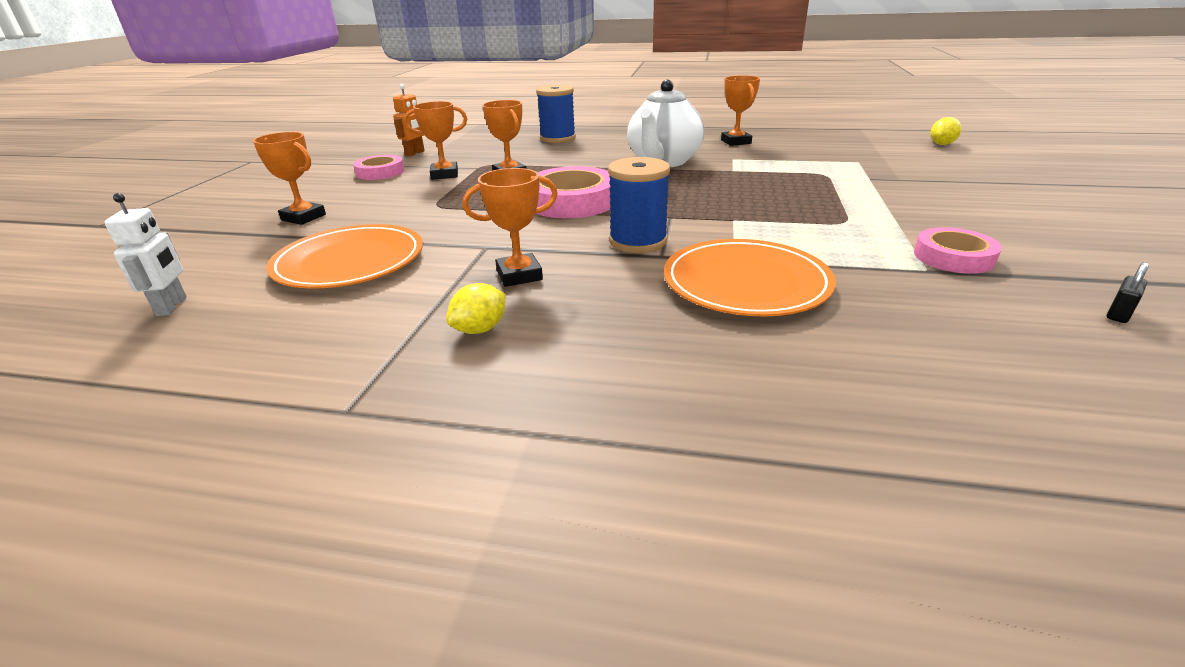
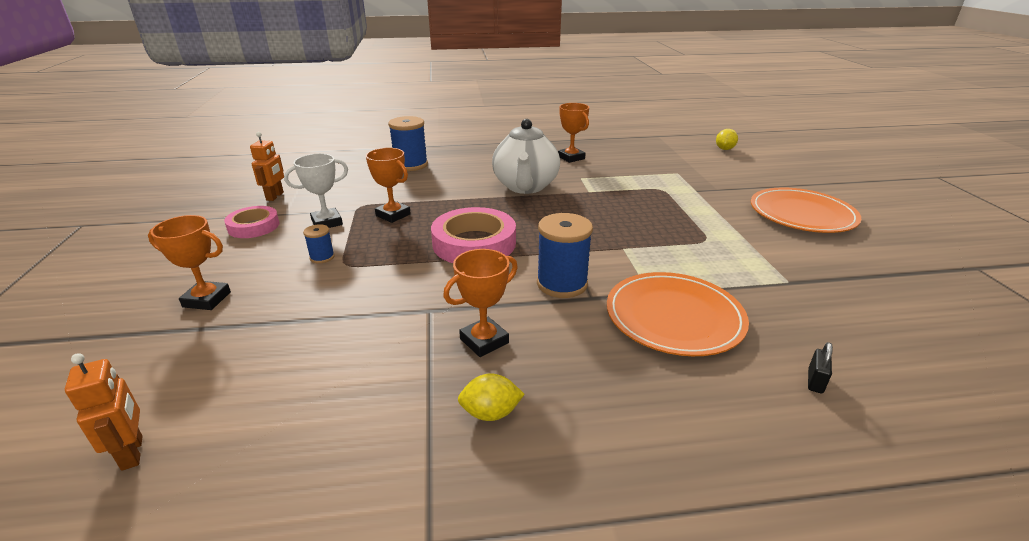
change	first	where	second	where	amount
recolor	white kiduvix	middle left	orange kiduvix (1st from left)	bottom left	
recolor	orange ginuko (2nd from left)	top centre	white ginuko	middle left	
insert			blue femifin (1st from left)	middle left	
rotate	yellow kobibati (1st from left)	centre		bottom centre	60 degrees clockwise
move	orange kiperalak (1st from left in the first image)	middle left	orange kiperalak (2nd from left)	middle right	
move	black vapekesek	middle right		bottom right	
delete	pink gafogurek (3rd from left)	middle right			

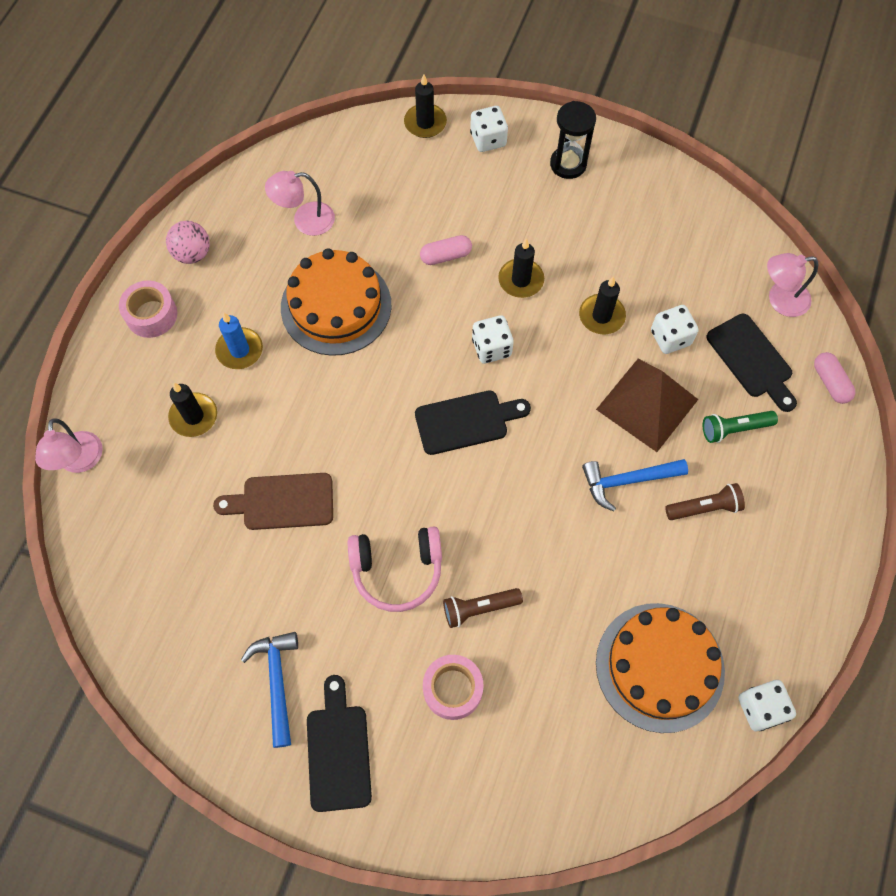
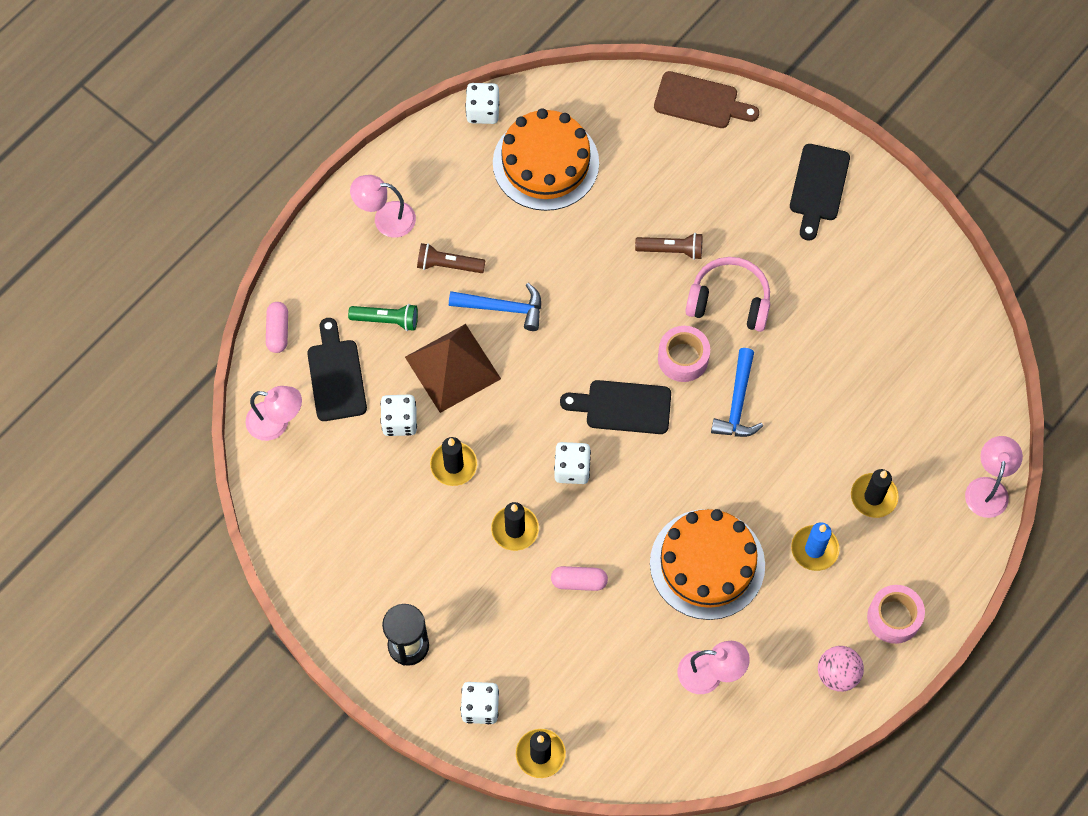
change	first	where	second	where	amount
insert			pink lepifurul (2nd from left)	top centre	
move	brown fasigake	middle left		top centre	
move	pink gafogurek (2nd from left in the first image)	bottom centre	pink gafogurek (1st from left)	centre	
move	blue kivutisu (1st from left in the first image)	bottom left	blue kivutisu (2nd from left)	middle right	

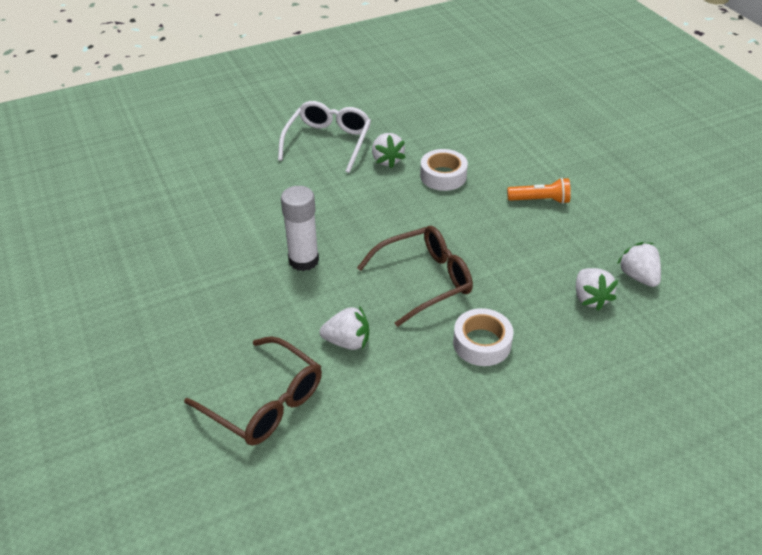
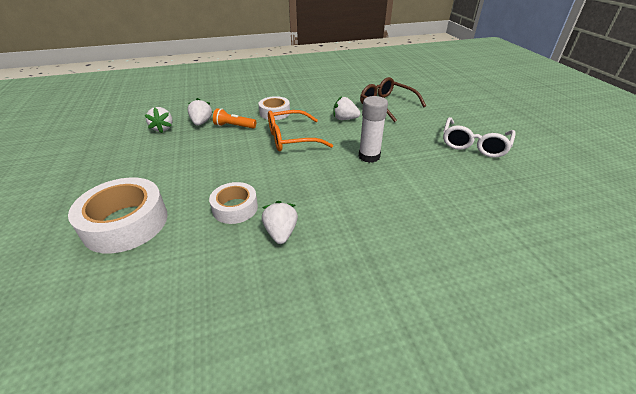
change	first	where	second	where	amount
insert			white gafogurek (1st from left)	middle left	
move	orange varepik	middle right		top centre	
recolor	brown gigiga (2nd from left)	centre	orange gigiga	top centre	
move	white gigiga	top centre		middle right	

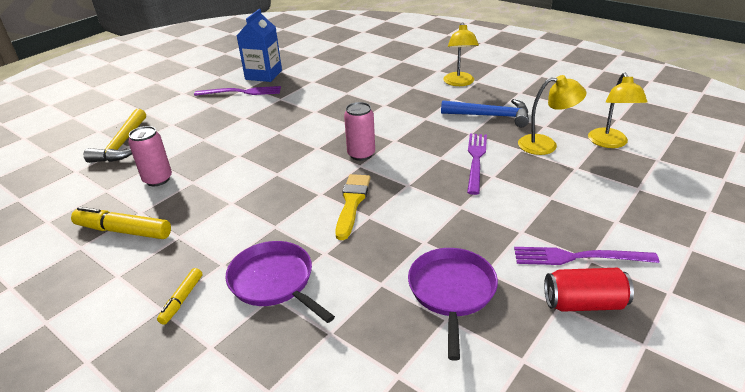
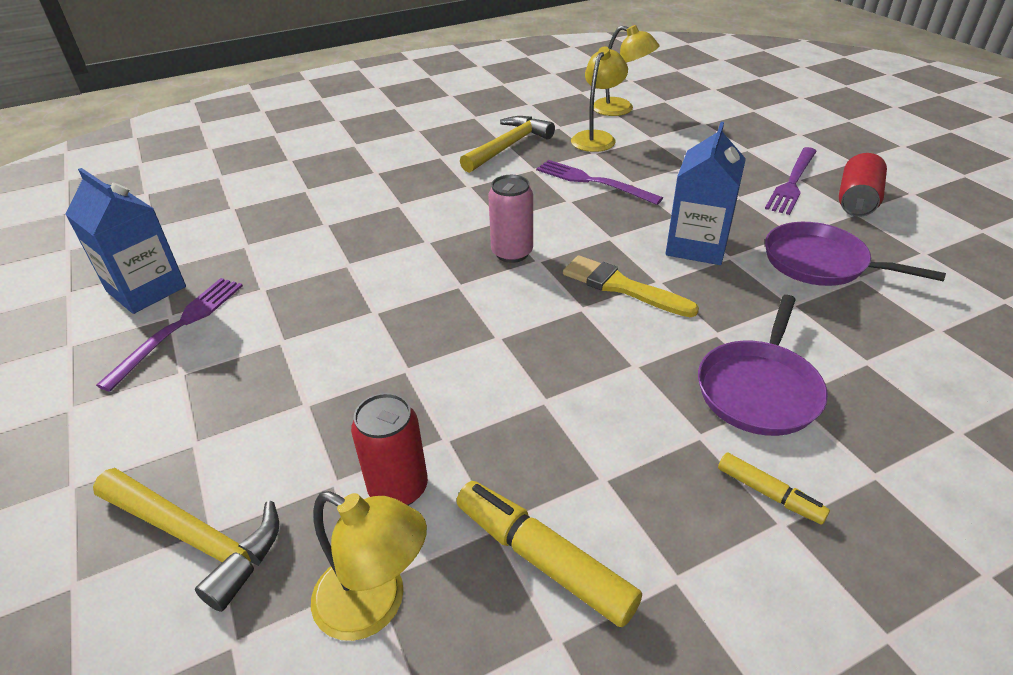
change	first	where	second	where	amount
move	yellow lepifurul (1st from left)	top centre		bottom centre	
recolor	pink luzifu (1st from left)	middle left	red luzifu (1st from left)	centre	
rotate	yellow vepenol (1st from left)	middle left		bottom centre	90 degrees clockwise
recolor	blue kivutisu	top centre	yellow kivutisu (2nd from left)	top centre	
insert			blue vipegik (2nd from left)	top right	
rotate	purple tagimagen (1st from left)	bottom centre		middle right	45 degrees counterclockwise

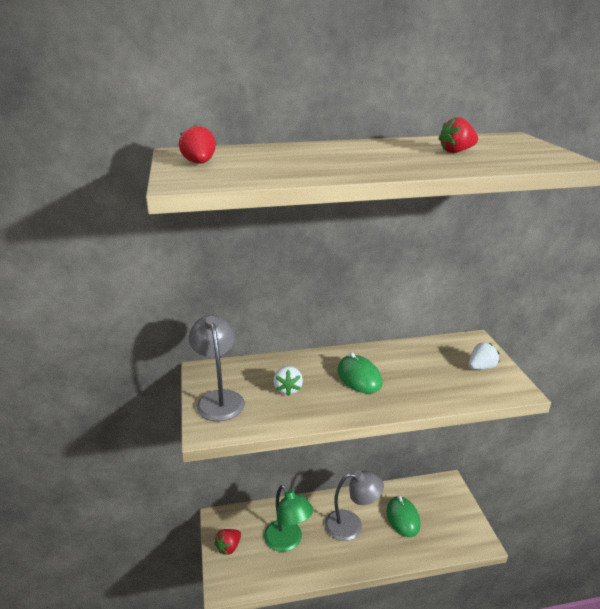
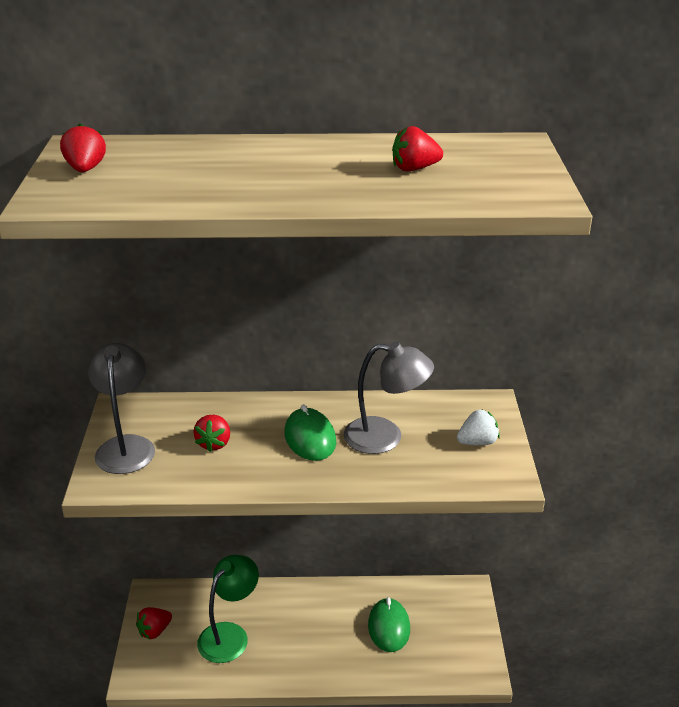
change	first	where	second	where	amount
recolor	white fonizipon (1st from left)	centre	red fonizipon (3rd from left)	middle left	
rotate	green lepifurul	bottom centre		bottom centre	120 degrees counterclockwise
move	grey lepifurul (2nd from left)	bottom centre		centre	

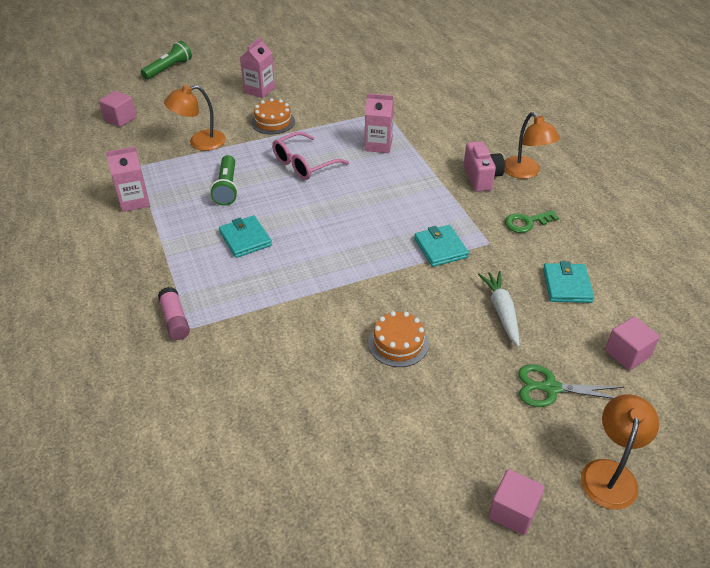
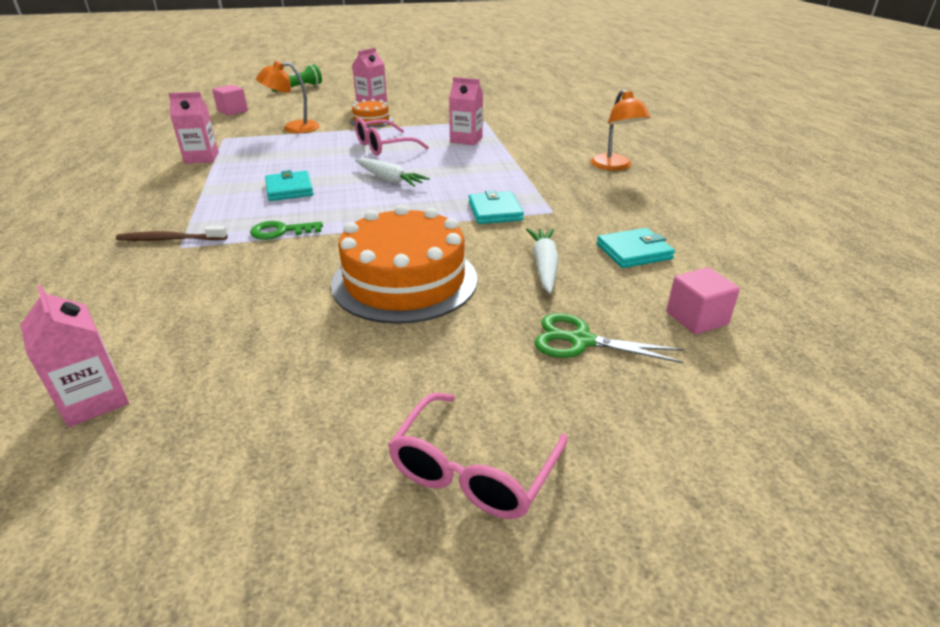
change	first	where	second	where	amount
insert			pink vipegik (1st from left)	middle left	
replace	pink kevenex	middle left	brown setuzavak	middle left	
move	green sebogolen	middle right		middle left	
resize	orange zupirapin (2nd from left)	centre		centre	x1.95
insert			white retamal (1st from left)	top centre	
replace	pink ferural (2nd from left)	bottom right	pink gigiga (2nd from left)	bottom centre	
rotate	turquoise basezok (3rd from left)	middle right		middle right	60 degrees clockwise
delete	green varepik (2nd from left)	top left			
delete	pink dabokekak	top right			
delete	orange lepifurul (3rd from left)	bottom right			

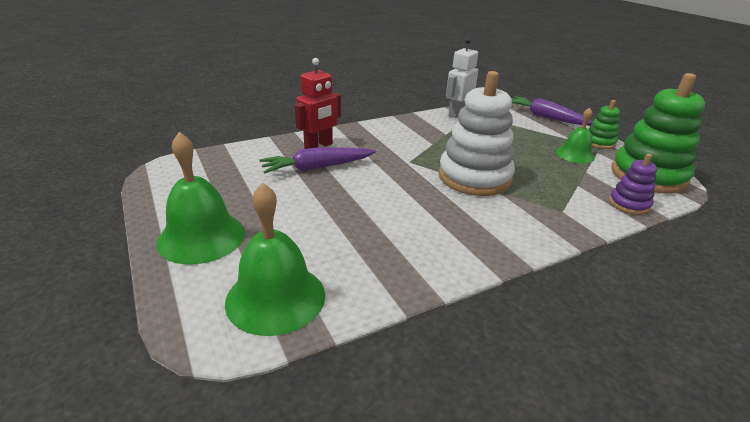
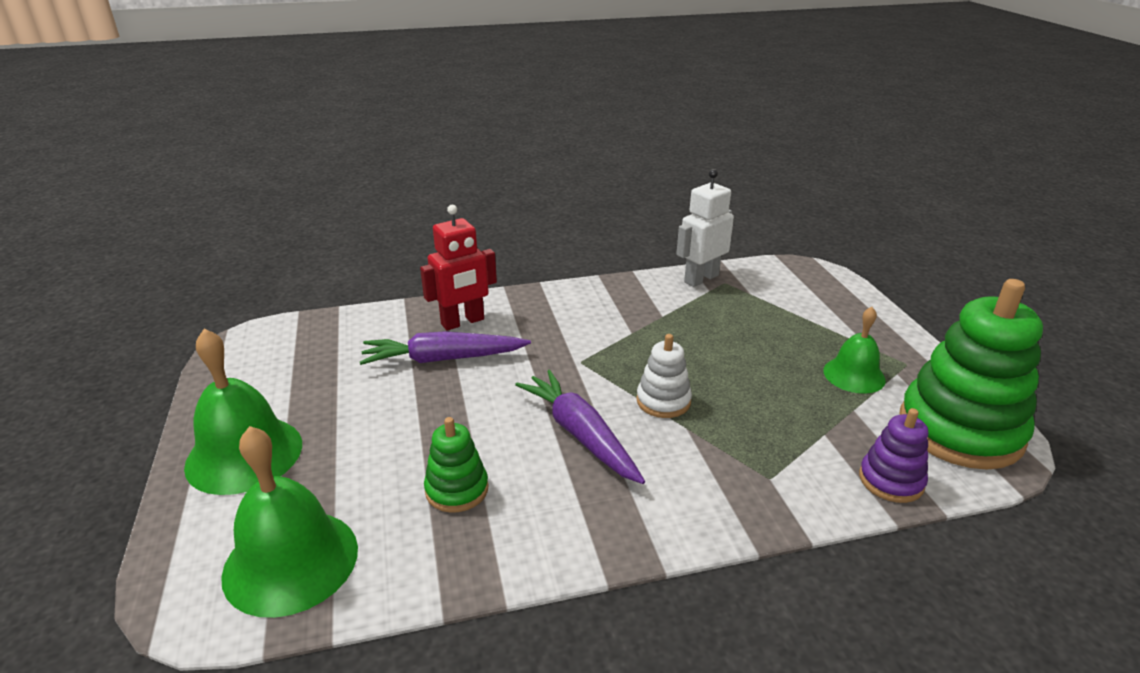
change	first	where	second	where	amount
move	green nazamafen (1st from left)	top right		bottom centre	
move	purple retamal (2nd from left)	top right		centre	
resize	white nazamafen	top centre		centre	x0.49

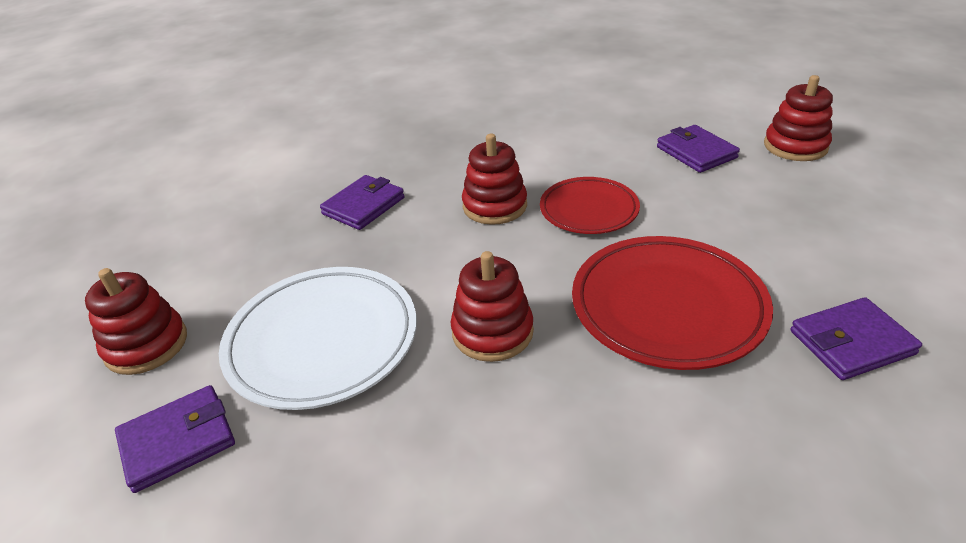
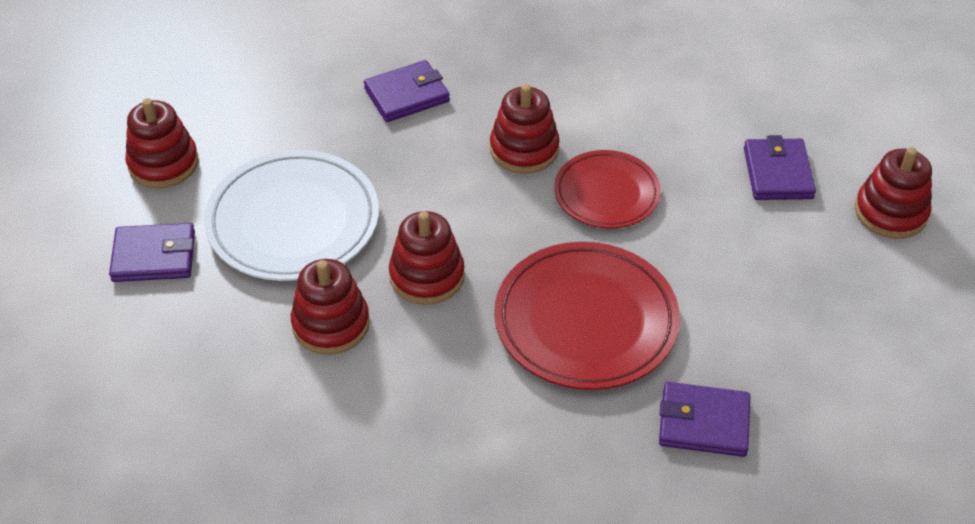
change	first	where	second	where	amount
insert			red nazamafen (2nd from left)	centre	

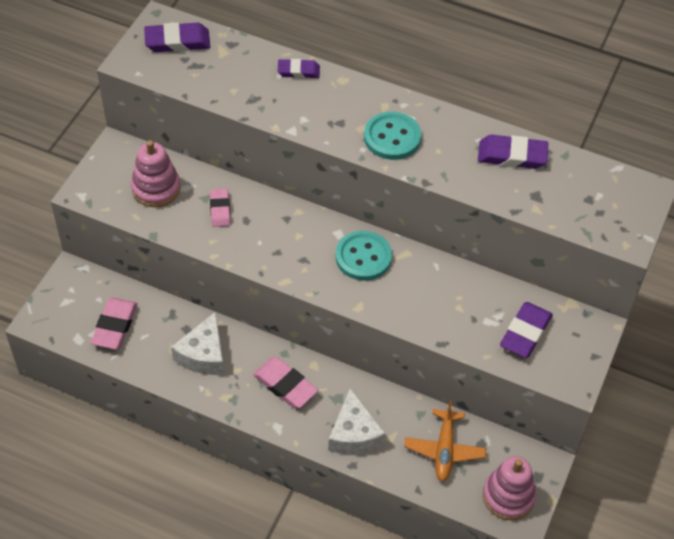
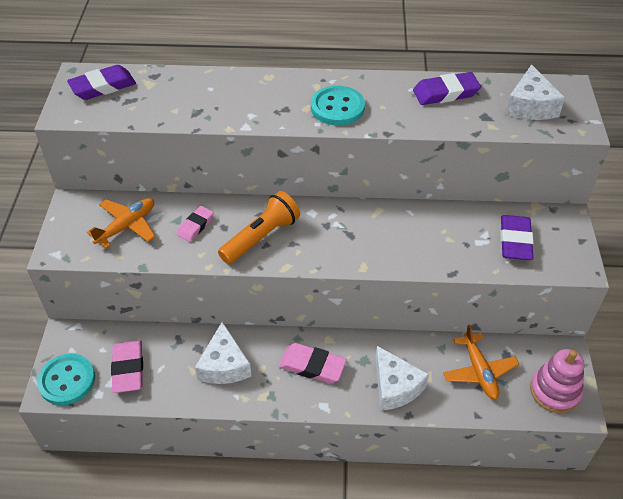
change	first	where	second	where	amount
move	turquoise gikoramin (1st from left)	centre		bottom left	
replace	pink nazamafen (1st from left)	top left	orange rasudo (1st from left)	middle left	
rotate	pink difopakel (2nd from left)	middle left		middle left	60 degrees clockwise
insert			orange varepik	centre	
insert			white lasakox (3rd from left)	top right	
delete	purple difopakel (2nd from left)	top centre			

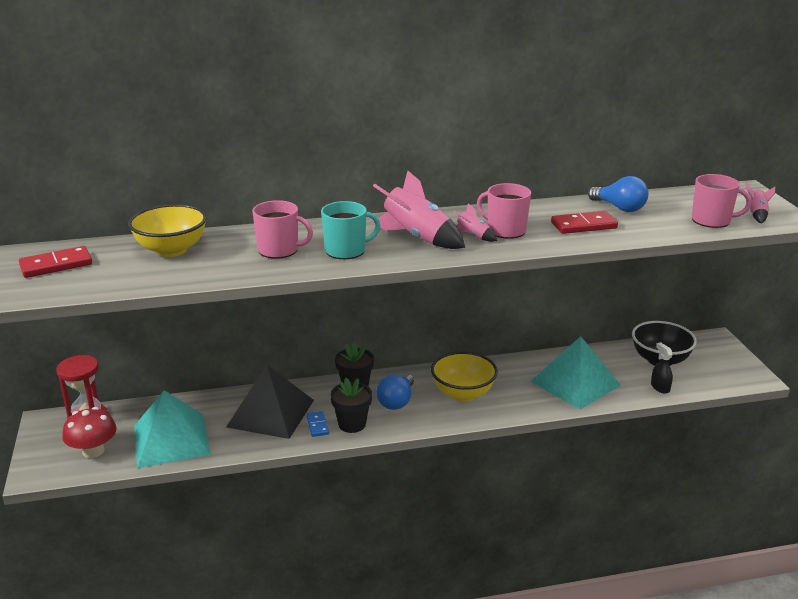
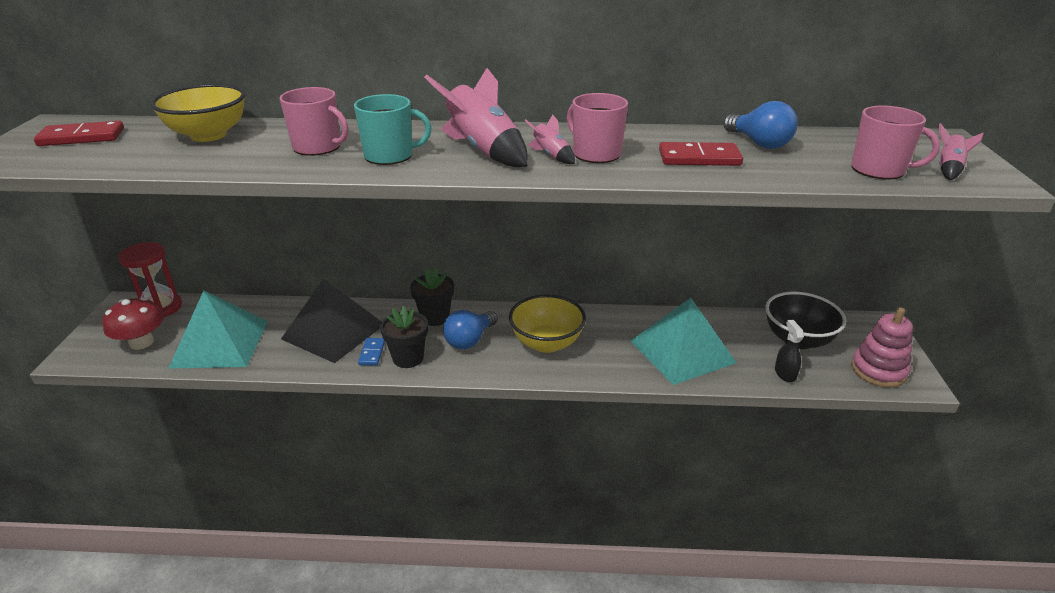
change	first	where	second	where	amount
insert			pink nazamafen	middle right	

